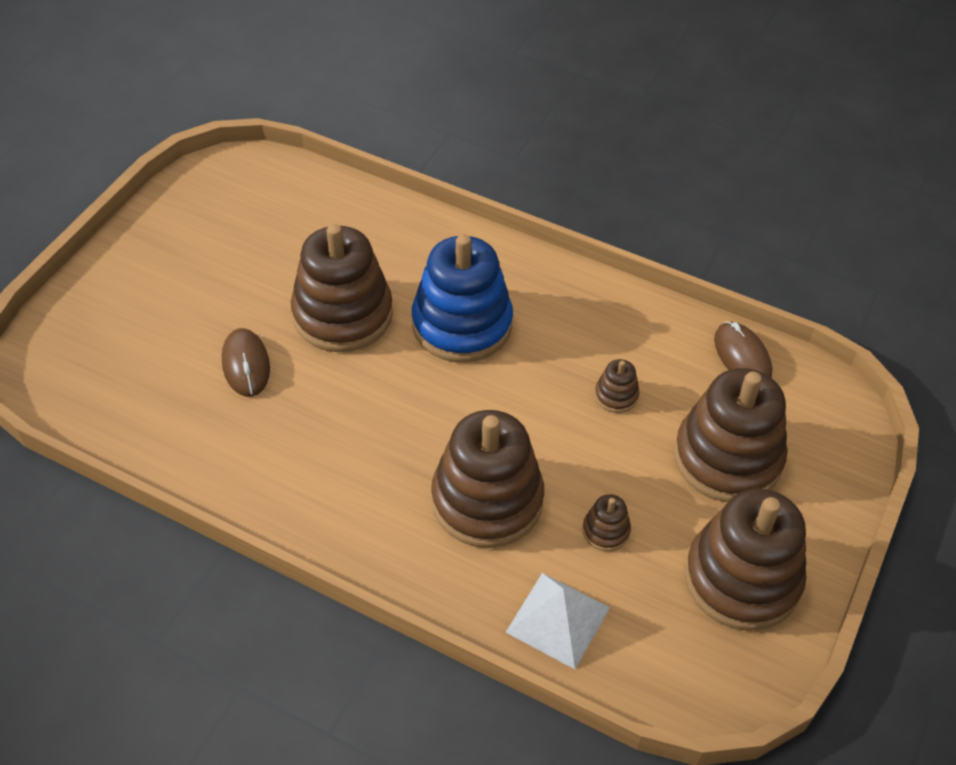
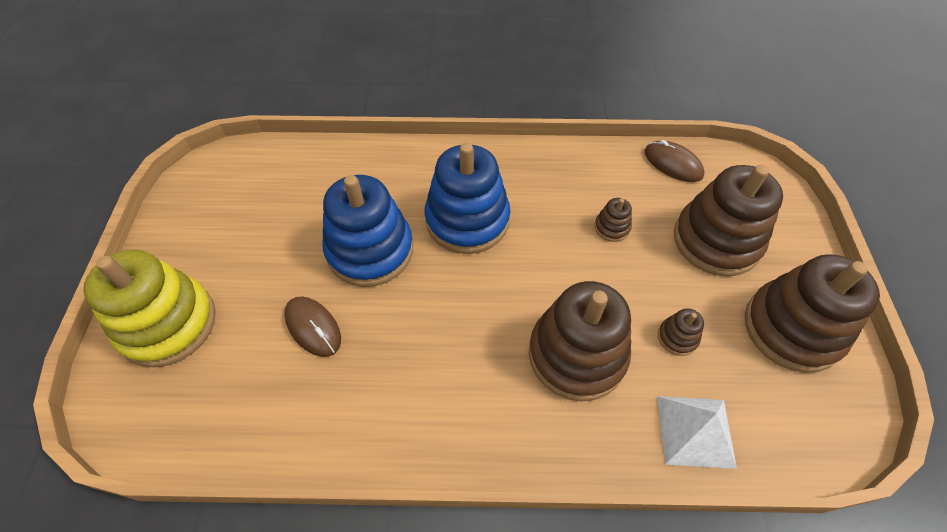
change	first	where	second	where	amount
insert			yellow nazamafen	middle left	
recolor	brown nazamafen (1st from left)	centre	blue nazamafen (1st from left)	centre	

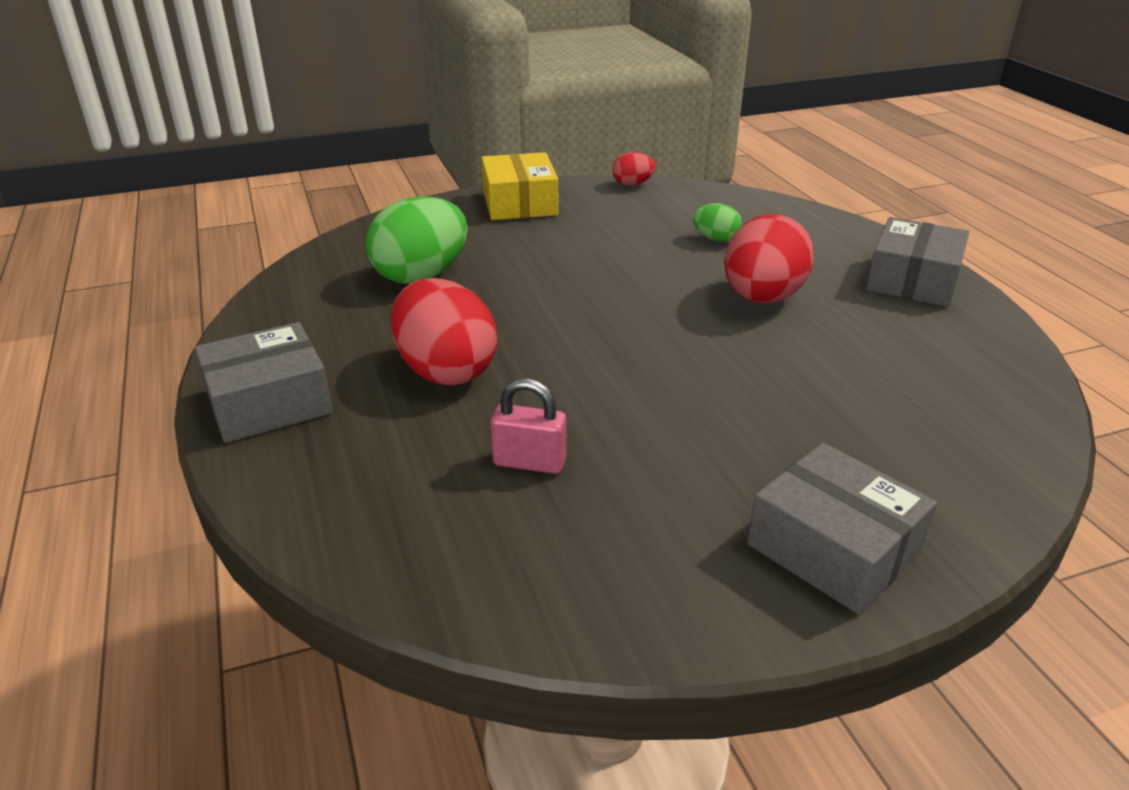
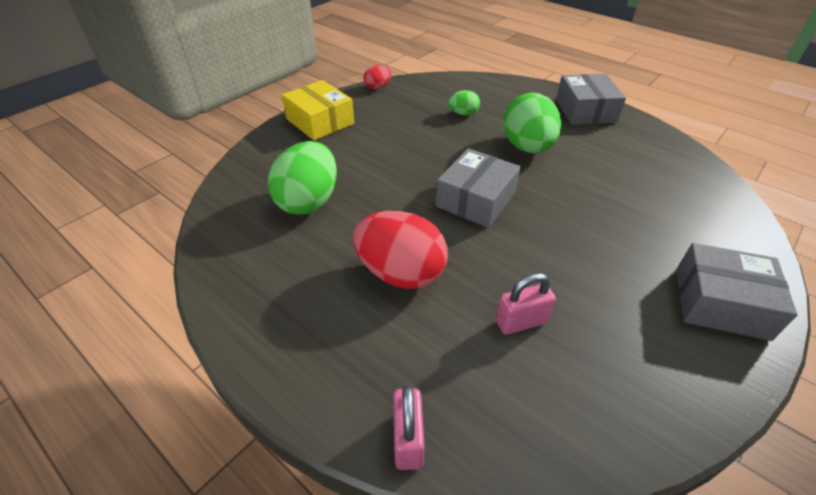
change	first	where	second	where	amount
insert			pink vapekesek (1st from left)	bottom centre	
move	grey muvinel (1st from left)	middle left		centre	
recolor	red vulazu (3rd from left)	top right	green vulazu (3rd from left)	top centre	

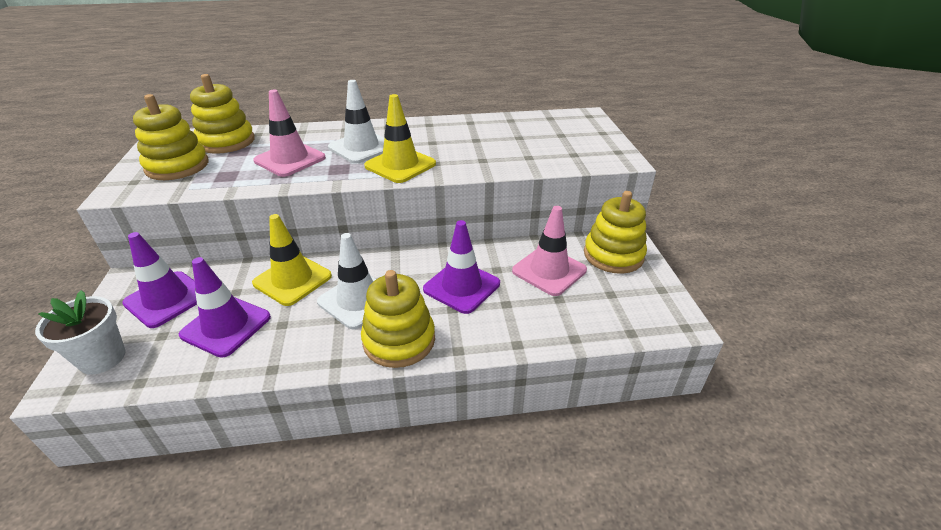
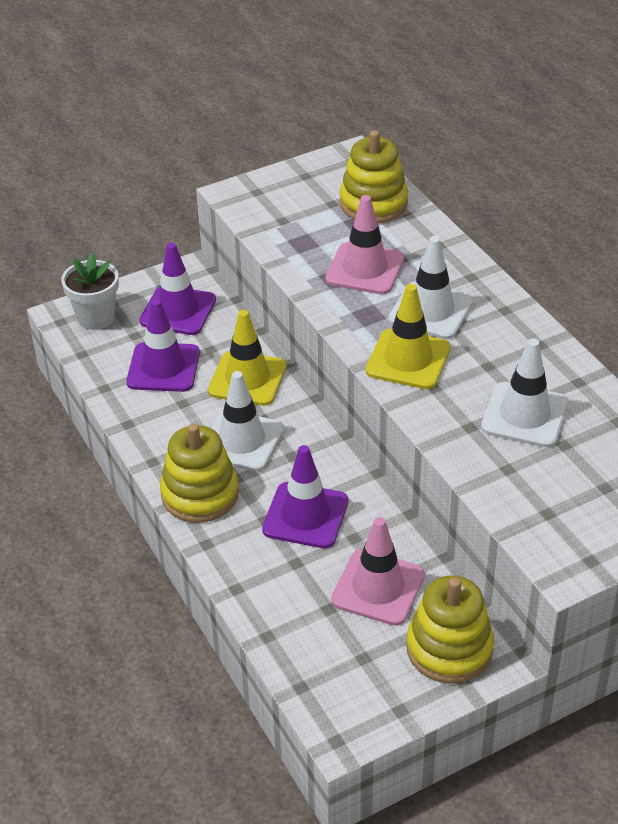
change	first	where	second	where	amount
insert			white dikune (3rd from left)	middle right	
delete	yellow nazamafen (1st from left)	top left			

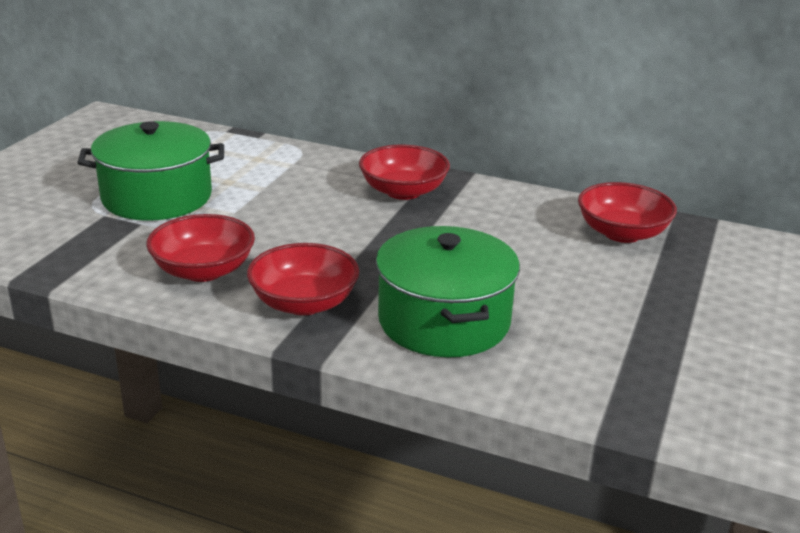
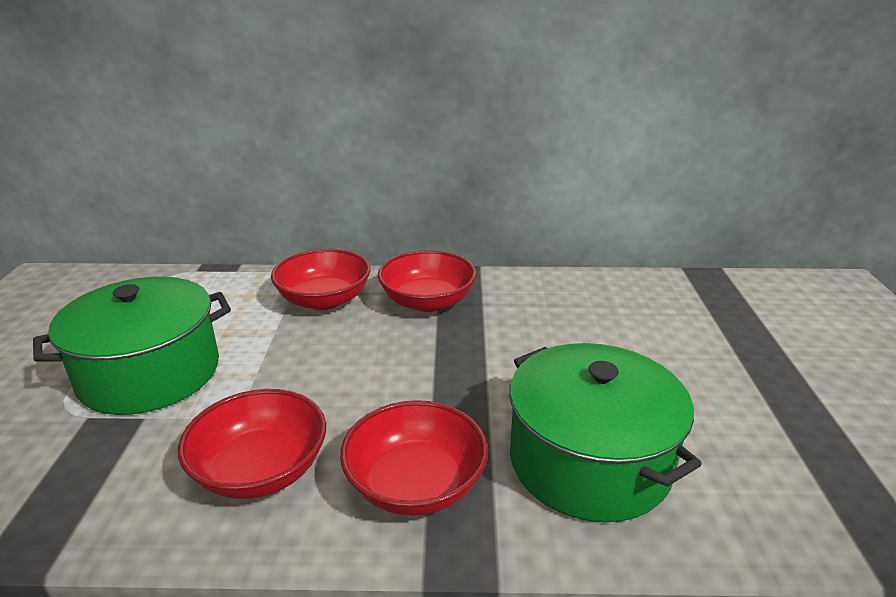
change	first	where	second	where	amount
move	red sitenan (4th from left in the first image)	middle right	red sitenan (2nd from left)	centre	

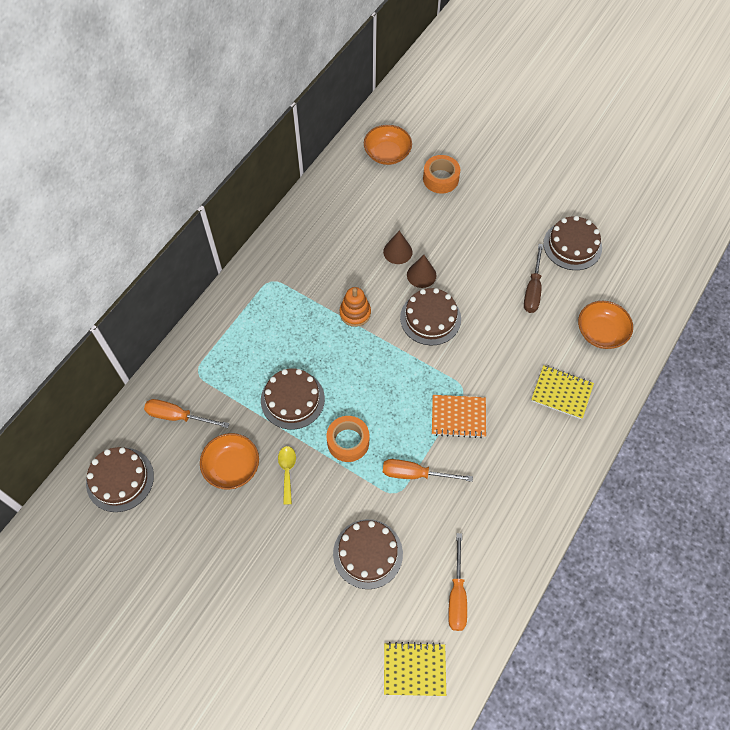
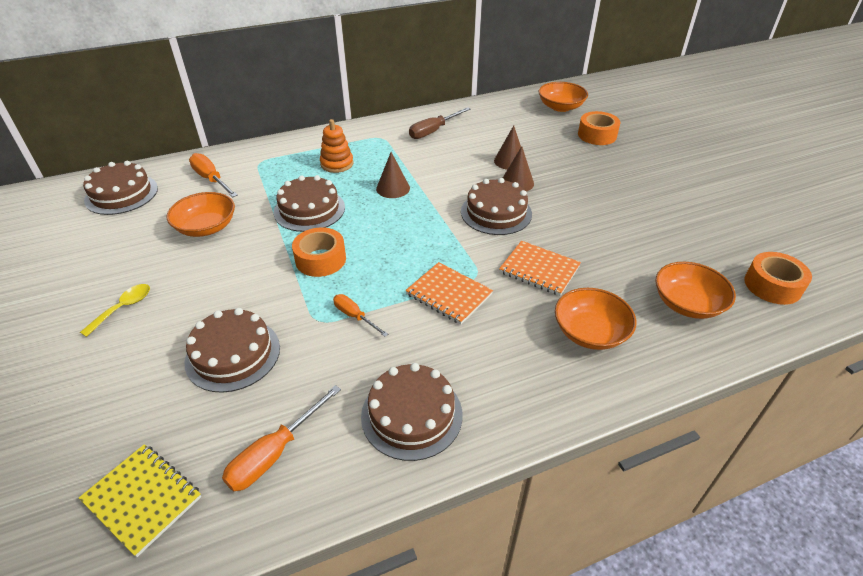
change	first	where	second	where	amount
move	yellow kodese	centre		middle left	
move	orange nazamafen	centre		top centre	
resize	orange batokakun (2nd from left in the first image)	centre	orange batokakun (3rd from left)	centre	x0.64
move	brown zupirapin (5th from left in the first image)	top right	brown zupirapin (4th from left)	bottom centre	
insert			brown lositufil (1st from left)	top centre	
move	brown batokakun	middle right		top centre	
insert			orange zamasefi (2nd from left)	centre	
replace	yellow zamasefi (2nd from left)	middle right	orange sitenan (3rd from left)	middle right	
insert			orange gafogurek (3rd from left)	middle right	

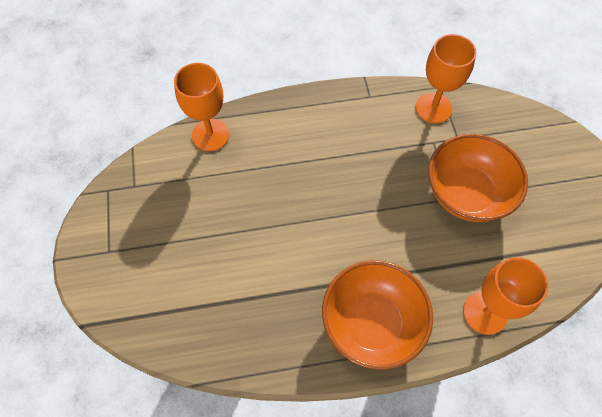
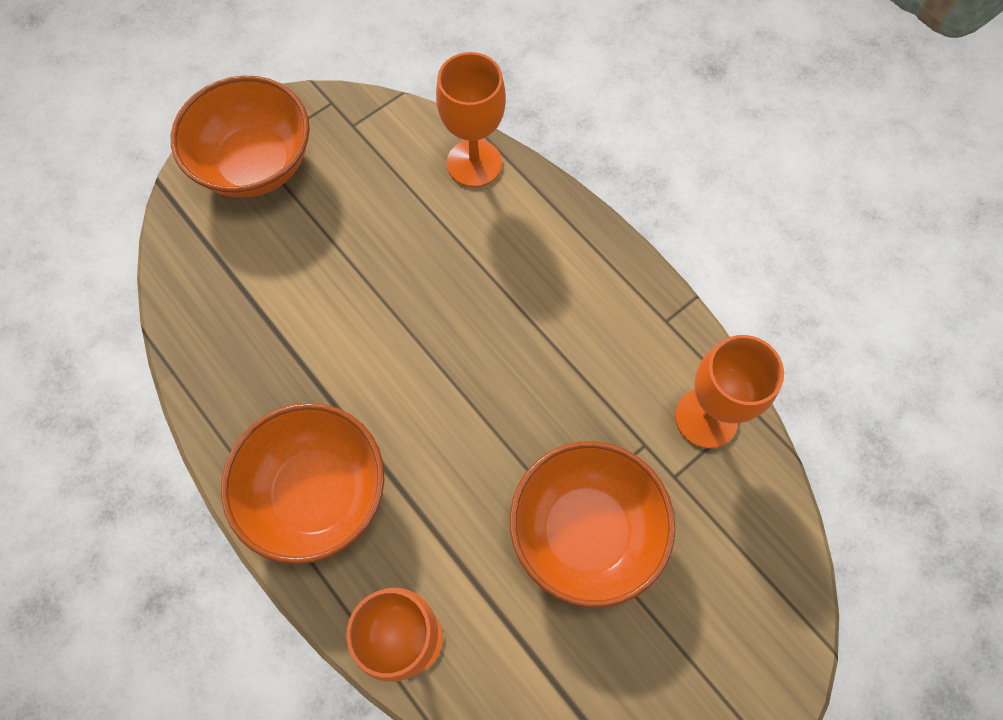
change	first	where	second	where	amount
insert			orange sitenan (1st from left)	top left	

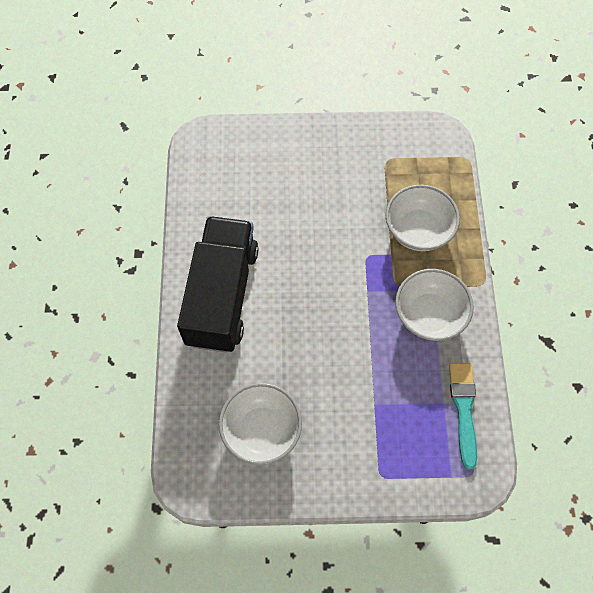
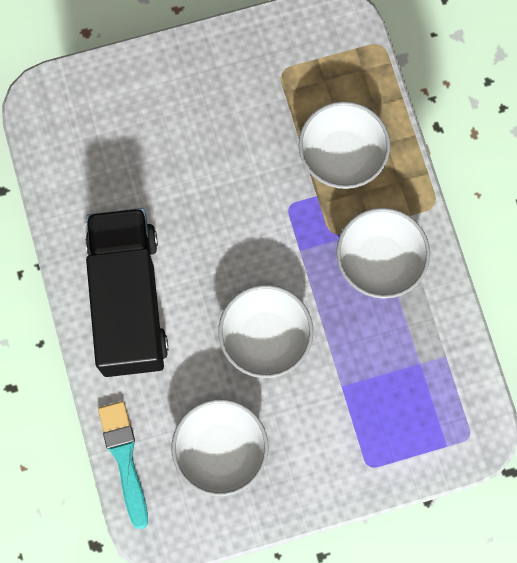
change	first	where	second	where	amount
move	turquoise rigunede	bottom right		bottom left	
insert			white sitenan (2nd from left)	centre	

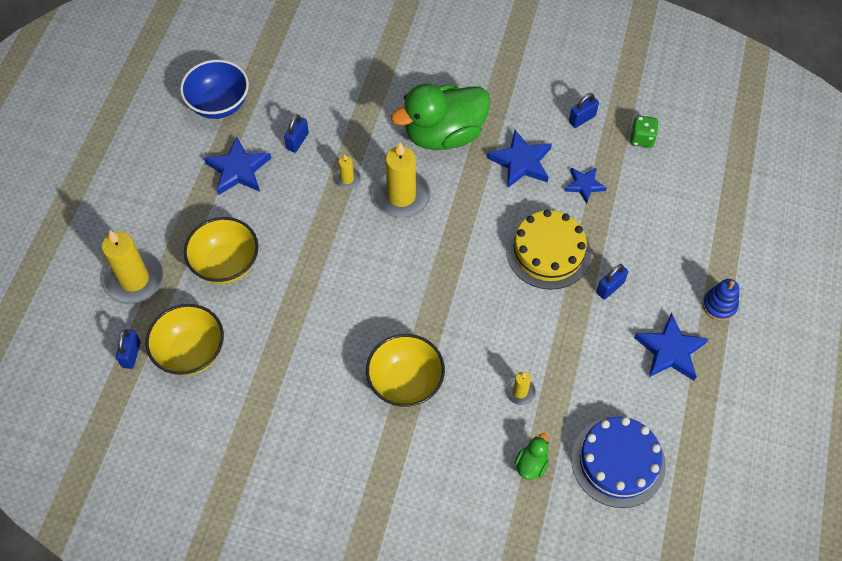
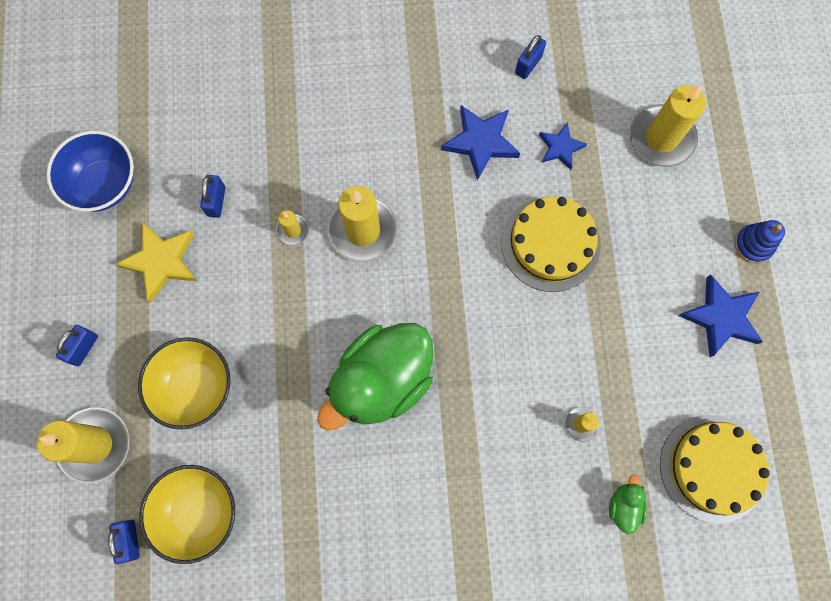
change	first	where	second	where	amount
move	blue vapekesek (4th from left in the first image)	middle right	blue vapekesek (1st from left)	middle left	
recolor	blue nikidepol (1st from left)	top left	yellow nikidepol	middle left	
move	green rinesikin (1st from left)	top centre		centre	
insert			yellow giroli (5th from left)	top right	
recolor	blue zupirapin	bottom right	yellow zupirapin (2nd from left)	bottom right	
delete	yellow sitenan (3rd from left)	centre			
delete	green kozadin	top right			

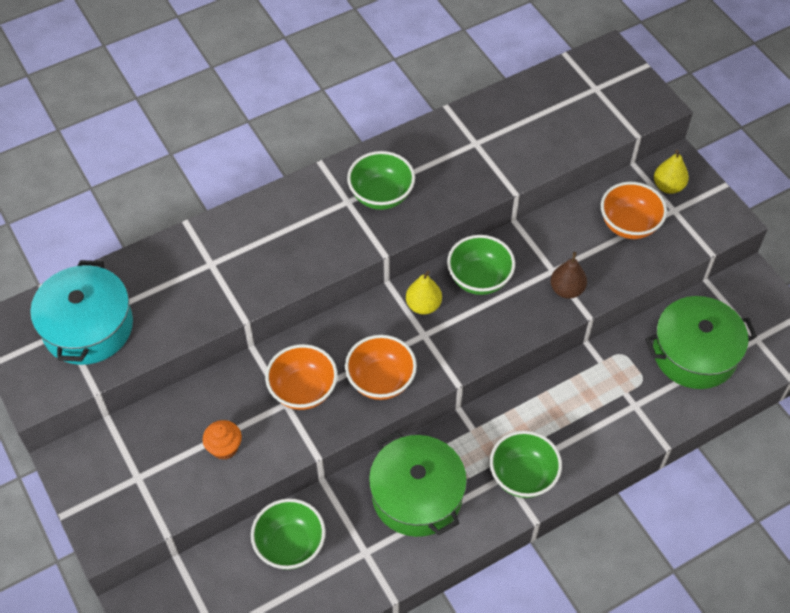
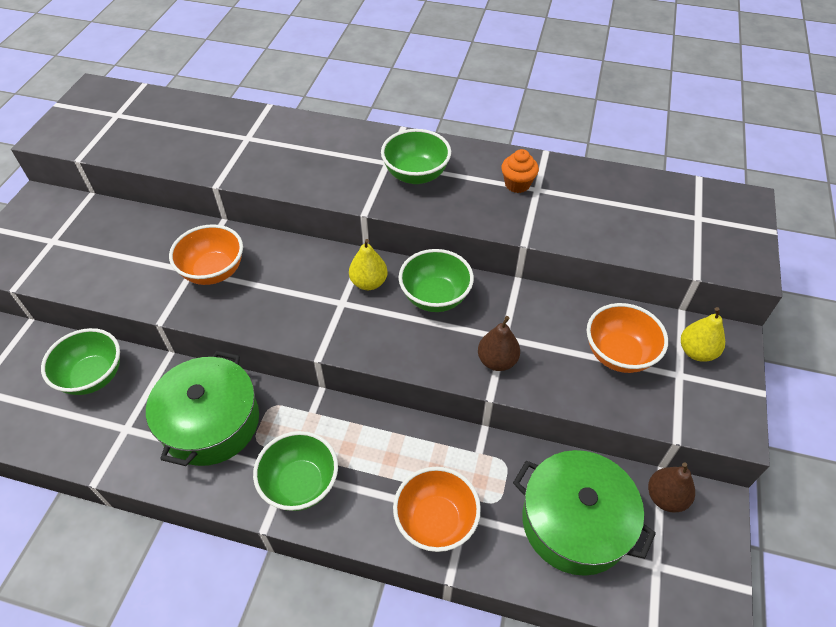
change	first	where	second	where	amount
move	orange sitenan (2nd from left)	centre		bottom centre	
move	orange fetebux	bottom left		top centre	
insert			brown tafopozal (2nd from left)	bottom right	
delete	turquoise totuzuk	middle left			

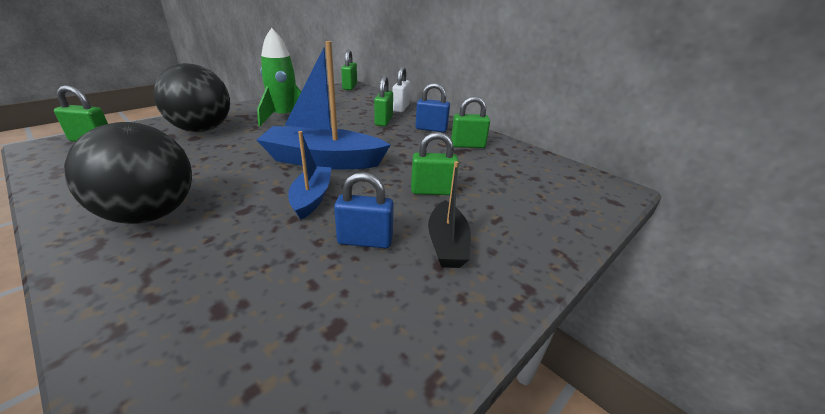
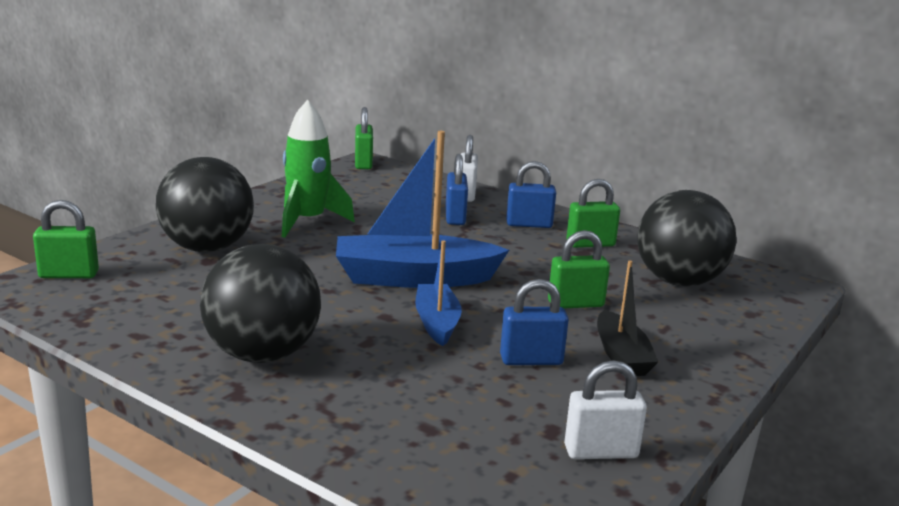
change	first	where	second	where	amount
recolor	green vapekesek (3rd from left)	top centre	blue vapekesek (1st from left)	centre	
insert			white vapekesek (2nd from left)	bottom right	
insert			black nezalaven (3rd from left)	middle right	

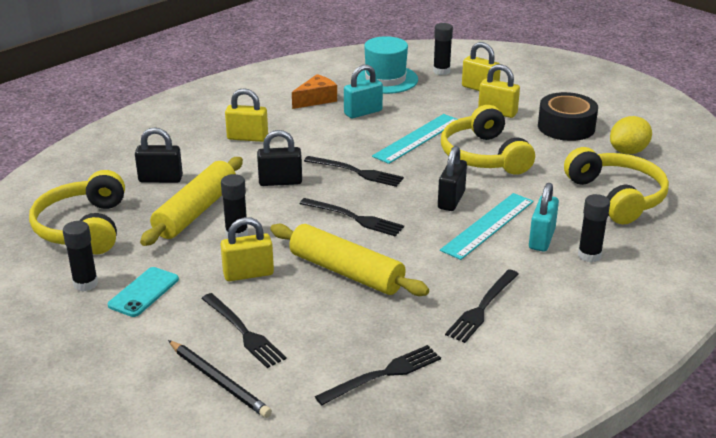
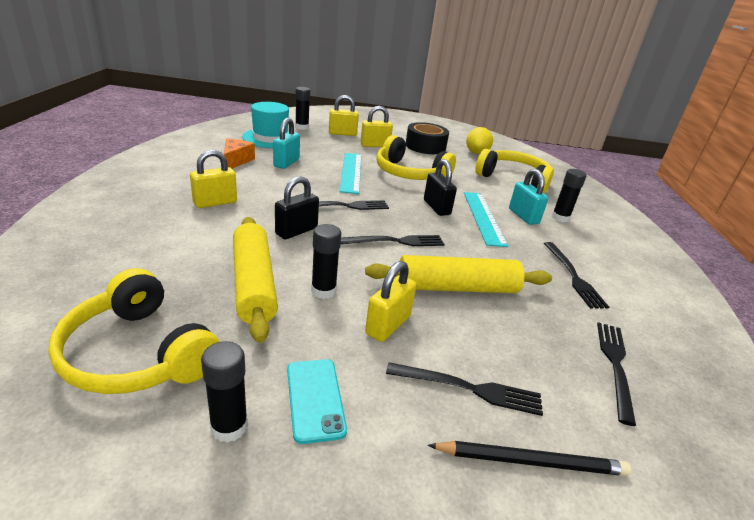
change	first	where	second	where	amount
delete	black vapekesek (1st from left)	middle left			

